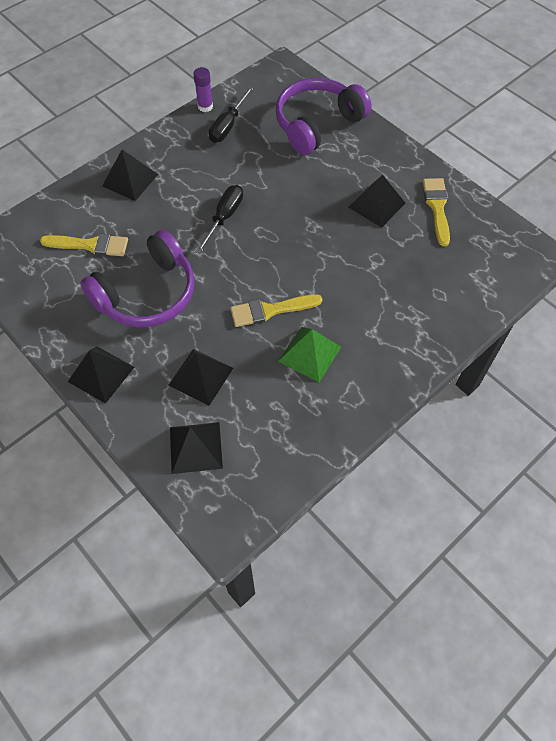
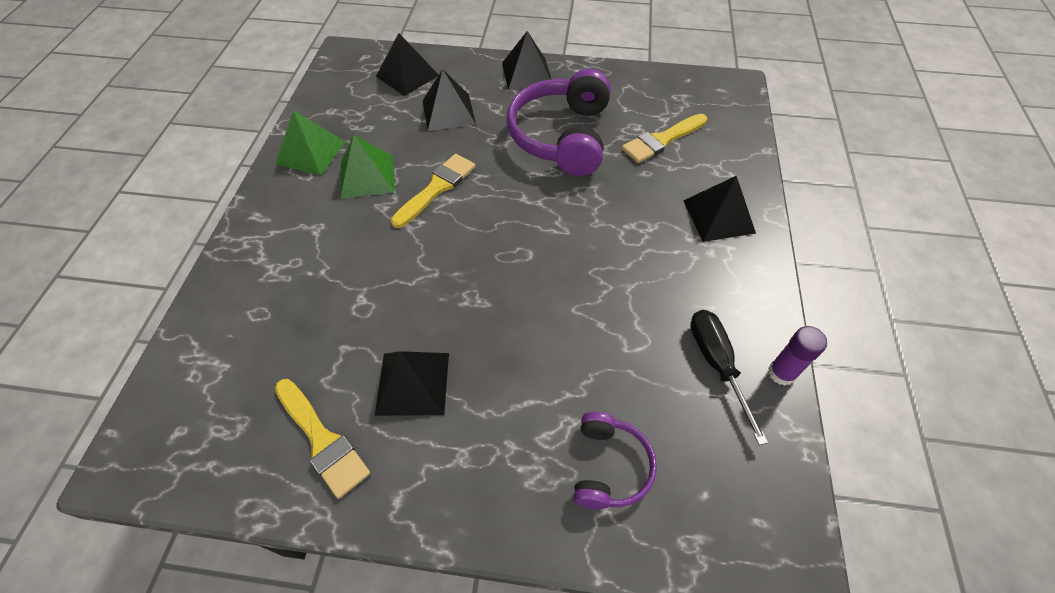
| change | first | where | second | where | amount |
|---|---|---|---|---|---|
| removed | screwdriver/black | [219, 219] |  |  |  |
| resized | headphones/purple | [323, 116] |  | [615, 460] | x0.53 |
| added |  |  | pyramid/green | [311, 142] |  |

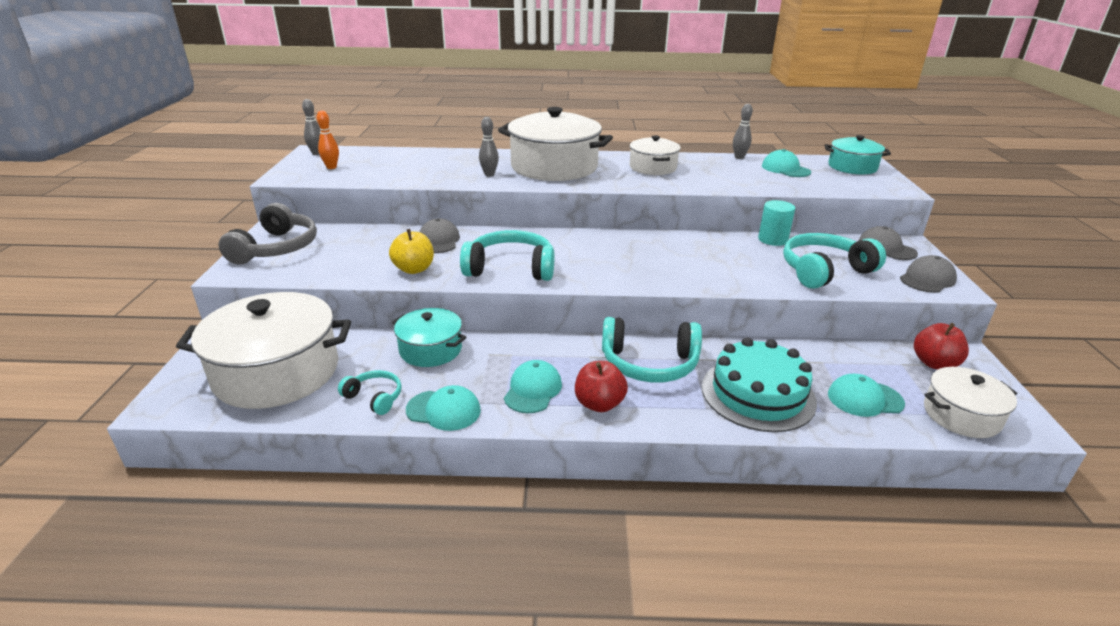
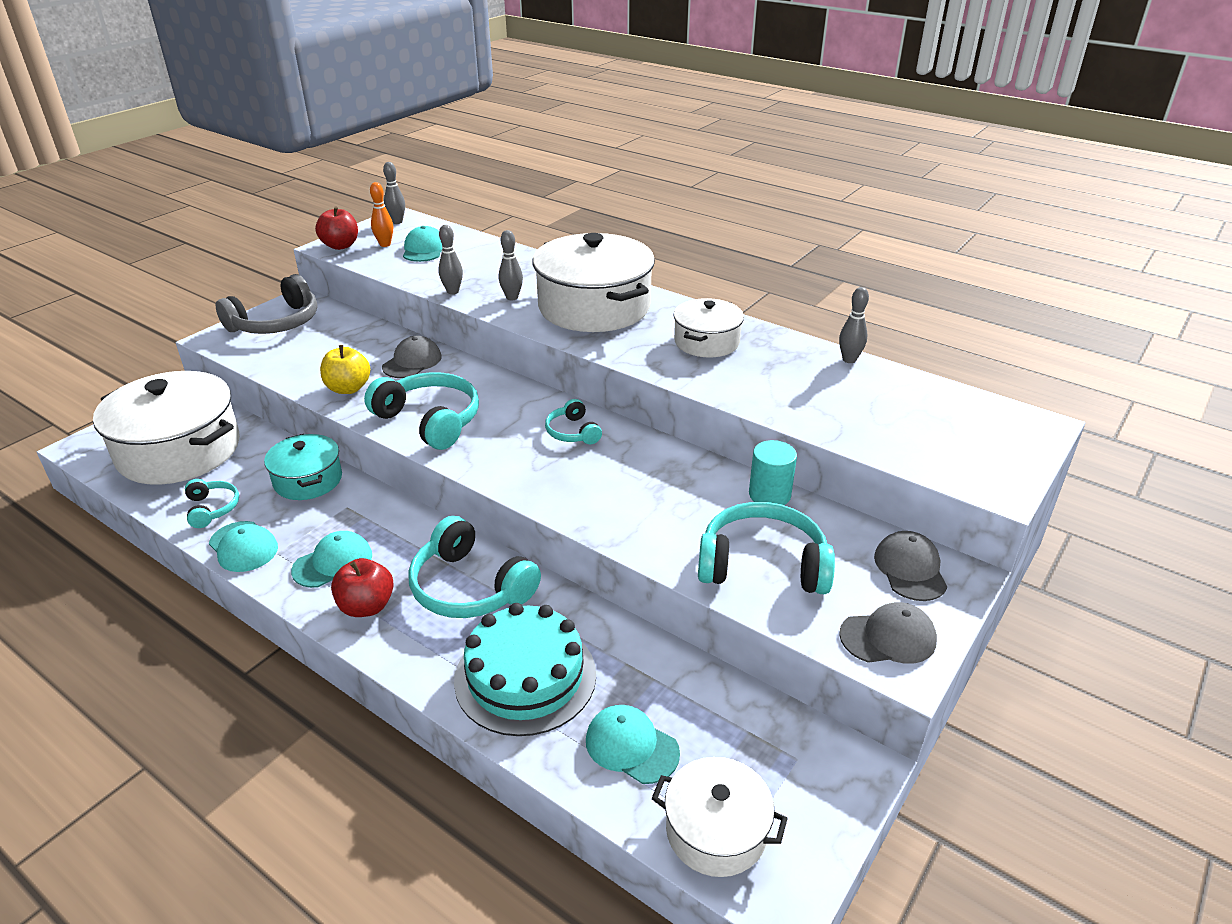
| change | first | where | second | where | amount |
|---|---|---|---|---|---|
| moved | cap/turquoise | [786, 163] |  | [423, 244] |  |
| removed | pot/turquoise | [857, 155] |  |  |  |
| moved | apple/red | [941, 346] |  | [336, 228] |  |
| added |  |  | bowling pin/grey | [450, 259] |  |
| added |  |  | headphones/turquoise | [573, 421] |  |

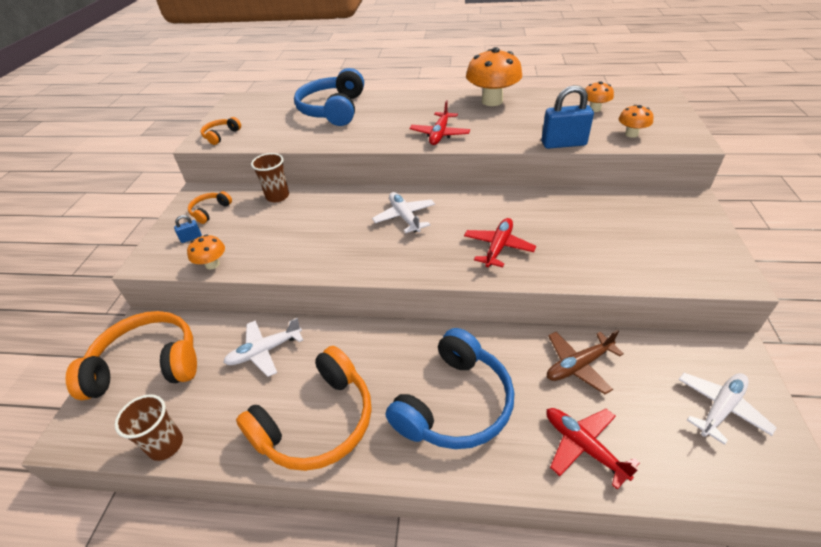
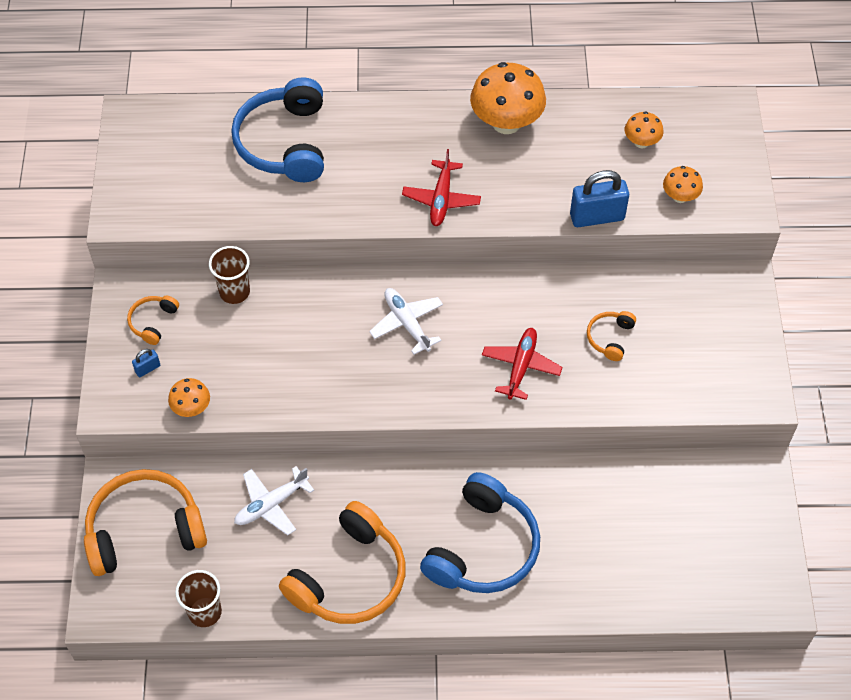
| change | first | where | second | where | amount |
|---|---|---|---|---|---|
| moved | headphones/orange | [220, 131] |  | [611, 336] |  |
| removed | plane/red | [593, 449] |  |  |  |
| removed | plane/brown | [585, 362] |  |  |  |
| removed | plane/white | [727, 409] |  |  |  |

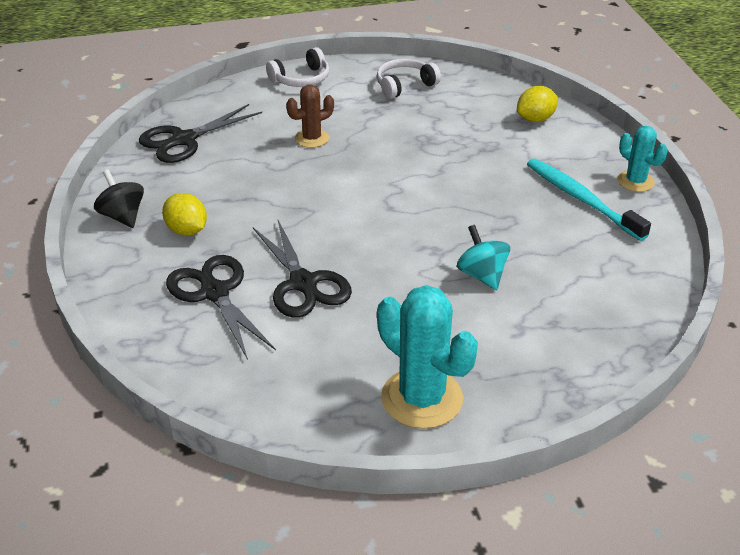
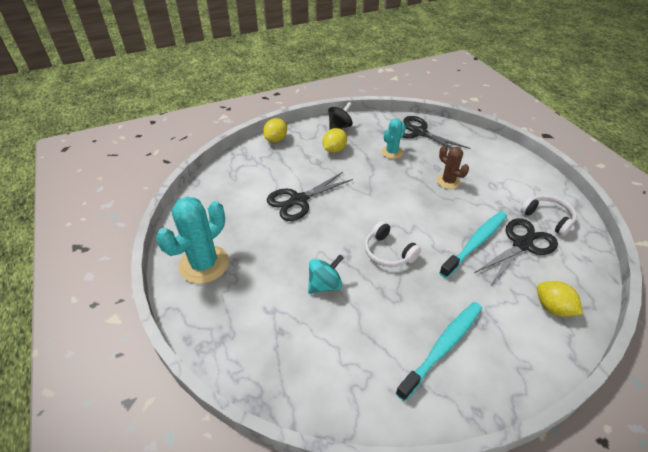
| change | first | where | second | where | amount |
|---|---|---|---|---|---|
| moved | scissors/black | [221, 307] |  | [516, 251] |  |
| moved | headphones/white | [297, 67] |  | [393, 244] |  |
| moved | cactus/turquoise | [643, 159] |  | [393, 138] |  |
| added |  |  | lemon/yellow | [275, 130] |  |
| added |  |  | toothbrush/turquoise | [473, 244] |  |

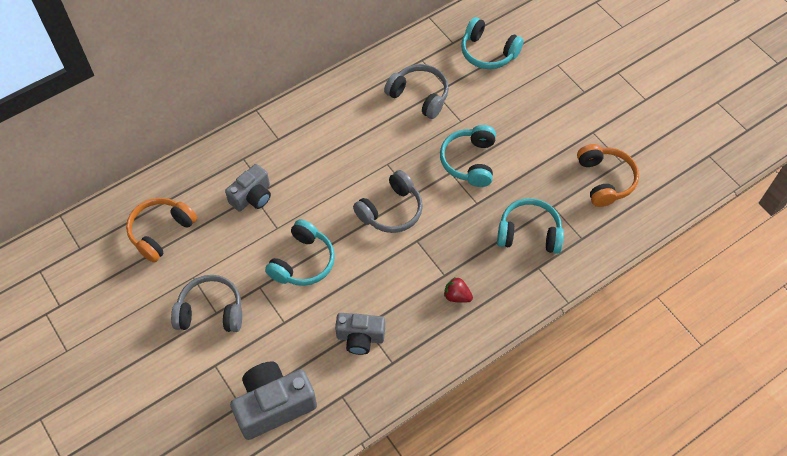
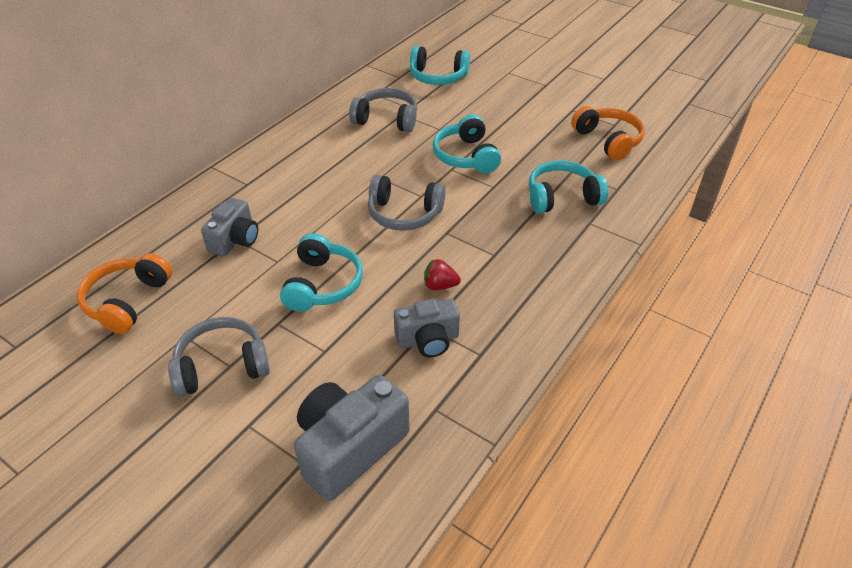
| change | first | where | second | where | amount |
|---|---|---|---|---|---|
| turned | headphones/grey | [388, 201] |  | [406, 203] | 75 degrees clockwise |
| moved | strawberry/red | [458, 290] |  | [442, 274] |  |

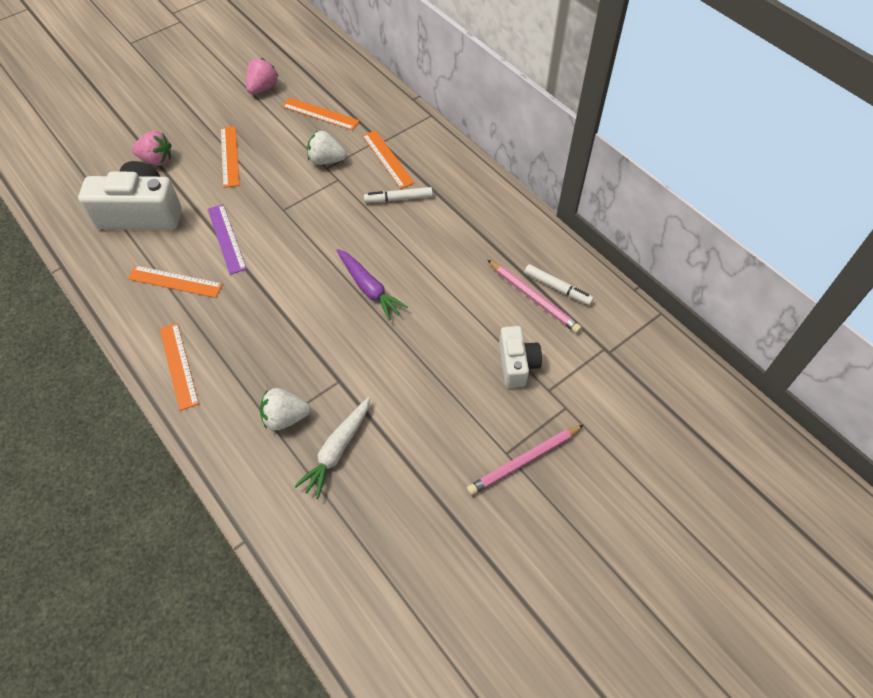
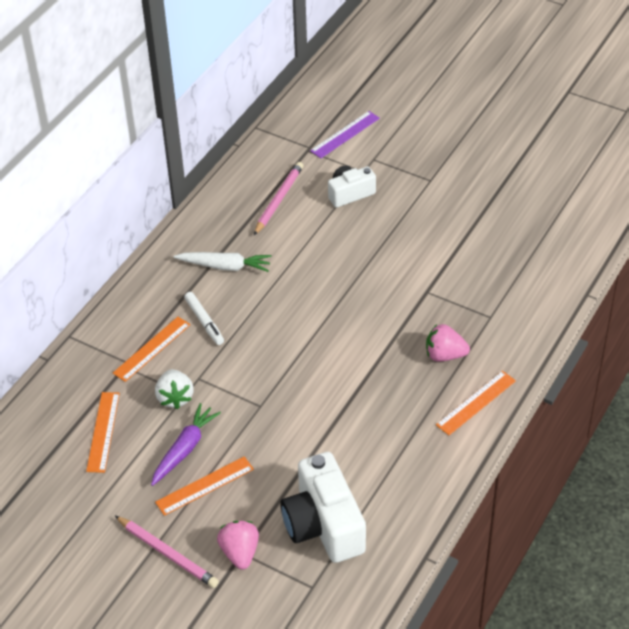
| change | first | where | second | where | amount |
|---|---|---|---|---|---|
| removed | ruler/orange | [175, 281] |  |  |  |
| moved | ruler/purple | [227, 239] |  | [345, 134] |  |
| moved | strawberry/pink | [262, 76] |  | [448, 343] |  |
| removed | strawberry/white | [285, 409] |  |  |  |
| moved | carrot/white | [332, 448] |  | [223, 262] |  |
| moved | carrot/purple | [372, 284] |  | [186, 444] |  |
| moved | pencil/pink | [525, 460] |  | [167, 552] |  |
| removed | marker/white | [559, 284] |  |  |  |

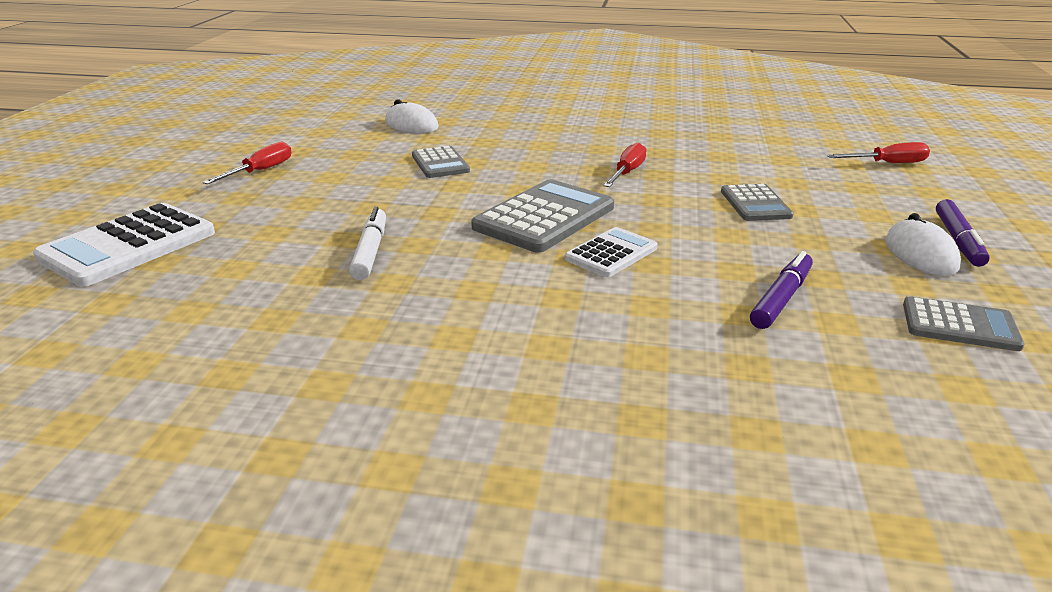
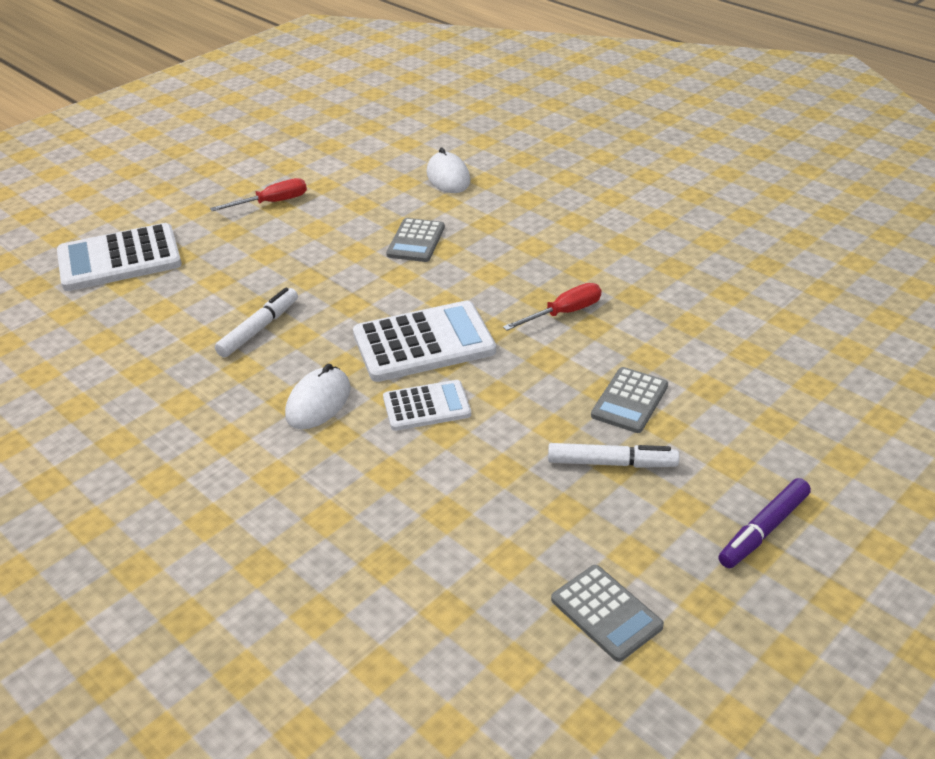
| change | first | where | second | where | amount |
|---|---|---|---|---|---|
| recoloured | calculator/grey | [542, 216] | calculator/white | [424, 341] |  |
| removed | marker/purple | [781, 290] |  |  |  |
| removed | screwdriver/red | [878, 152] |  |  |  |
| moved | mouse/white | [923, 244] |  | [318, 396] |  |
| added |  |  | marker/white | [613, 455] |  |

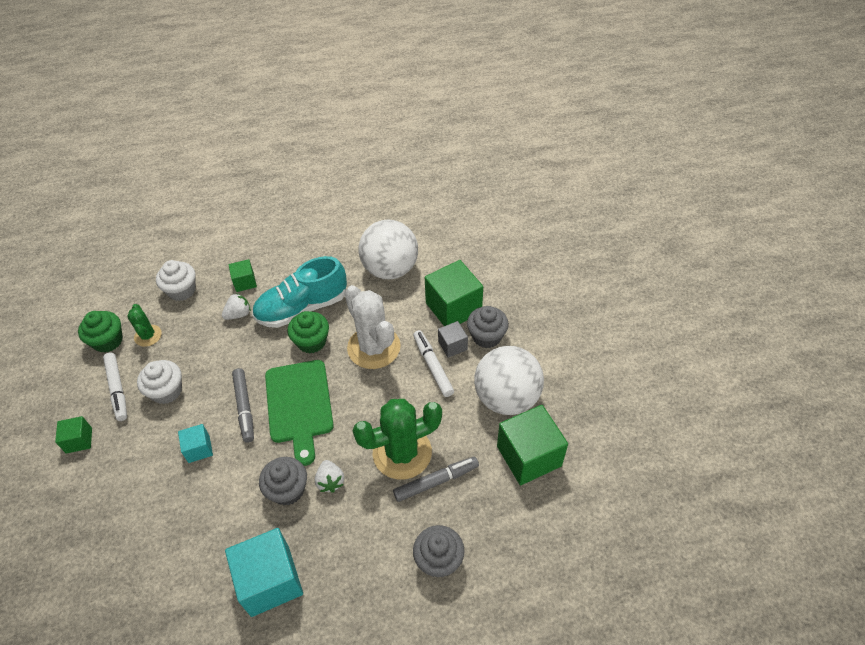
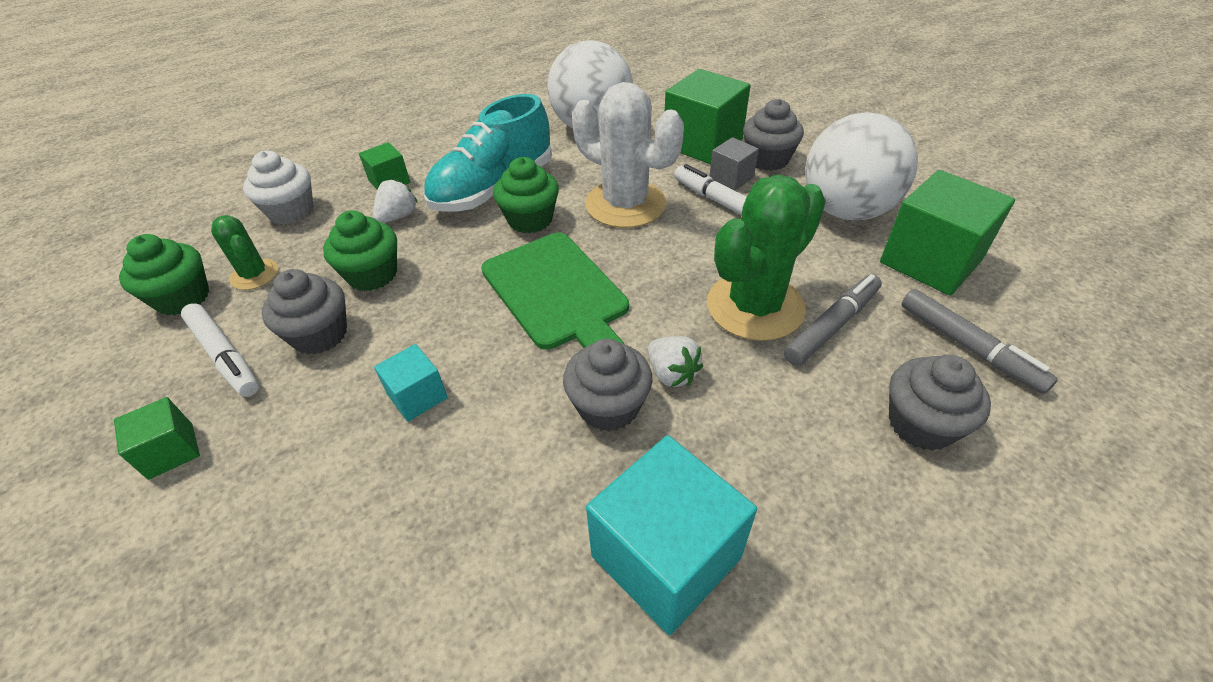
| change | first | where | second | where | amount |
|---|---|---|---|---|---|
| recoloured | cupcake/white | [159, 382] | cupcake/grey | [304, 312] |  |
| moved | marker/grey | [243, 405] |  | [979, 341] |  |
| added |  |  | cupcake/green | [360, 251] |  |

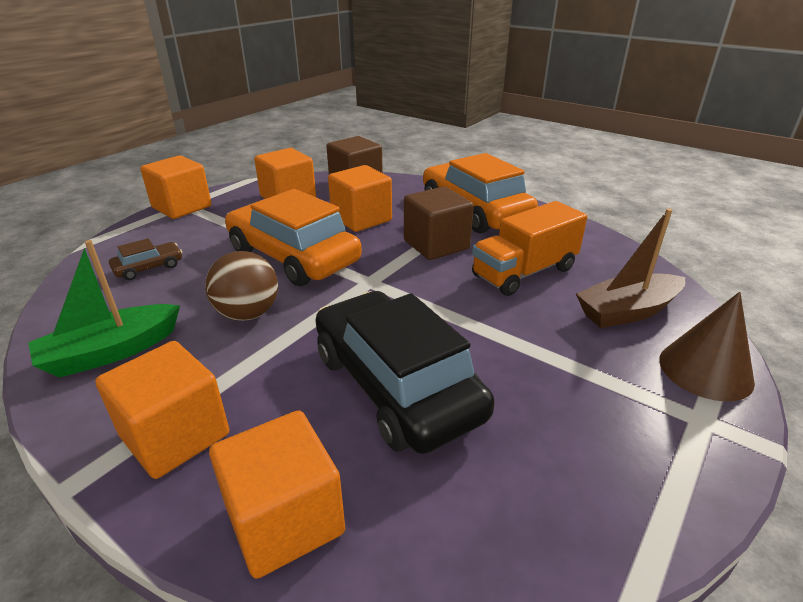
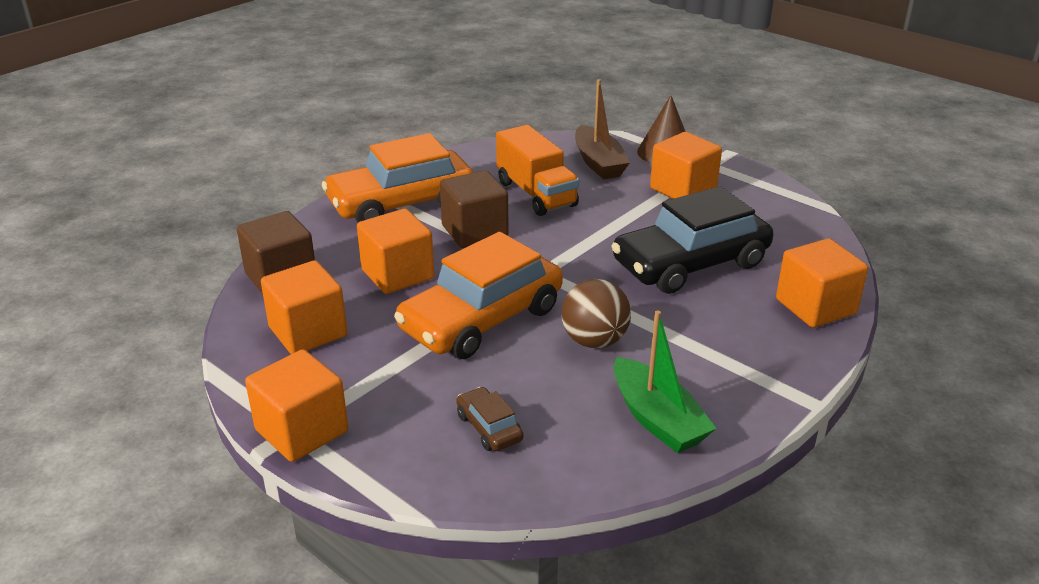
| change | first | where | second | where | amount |
|---|---|---|---|---|---|
| moved | cube/orange | [162, 410] |  | [686, 165] |  |

